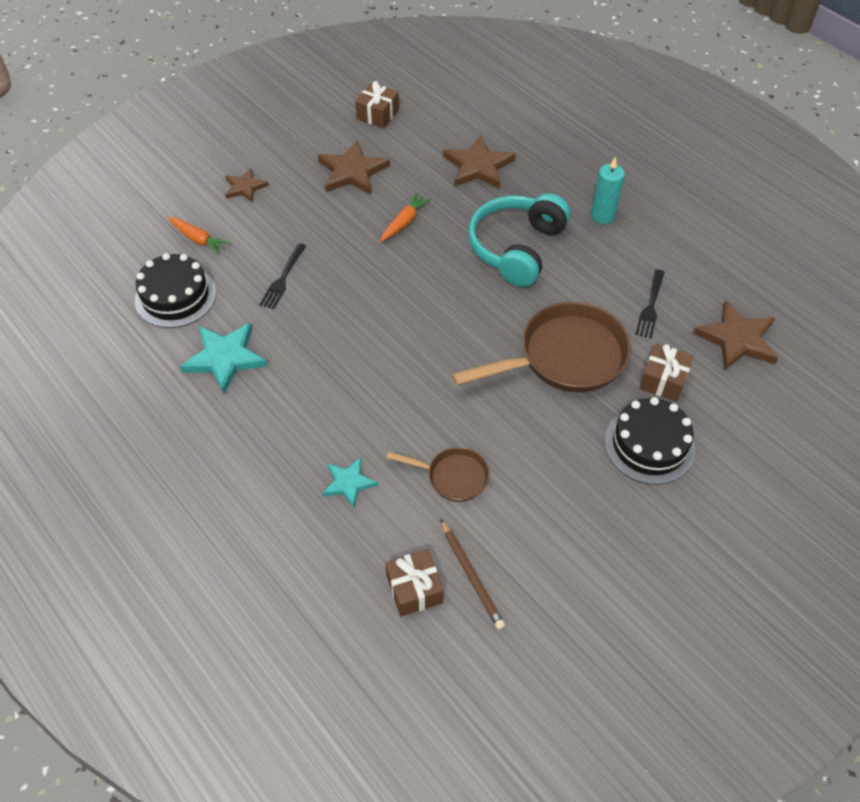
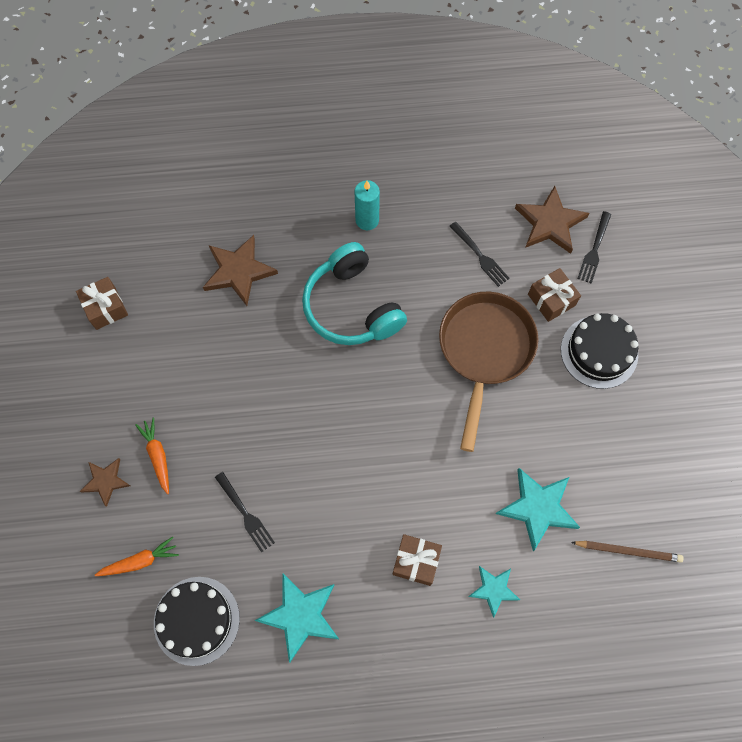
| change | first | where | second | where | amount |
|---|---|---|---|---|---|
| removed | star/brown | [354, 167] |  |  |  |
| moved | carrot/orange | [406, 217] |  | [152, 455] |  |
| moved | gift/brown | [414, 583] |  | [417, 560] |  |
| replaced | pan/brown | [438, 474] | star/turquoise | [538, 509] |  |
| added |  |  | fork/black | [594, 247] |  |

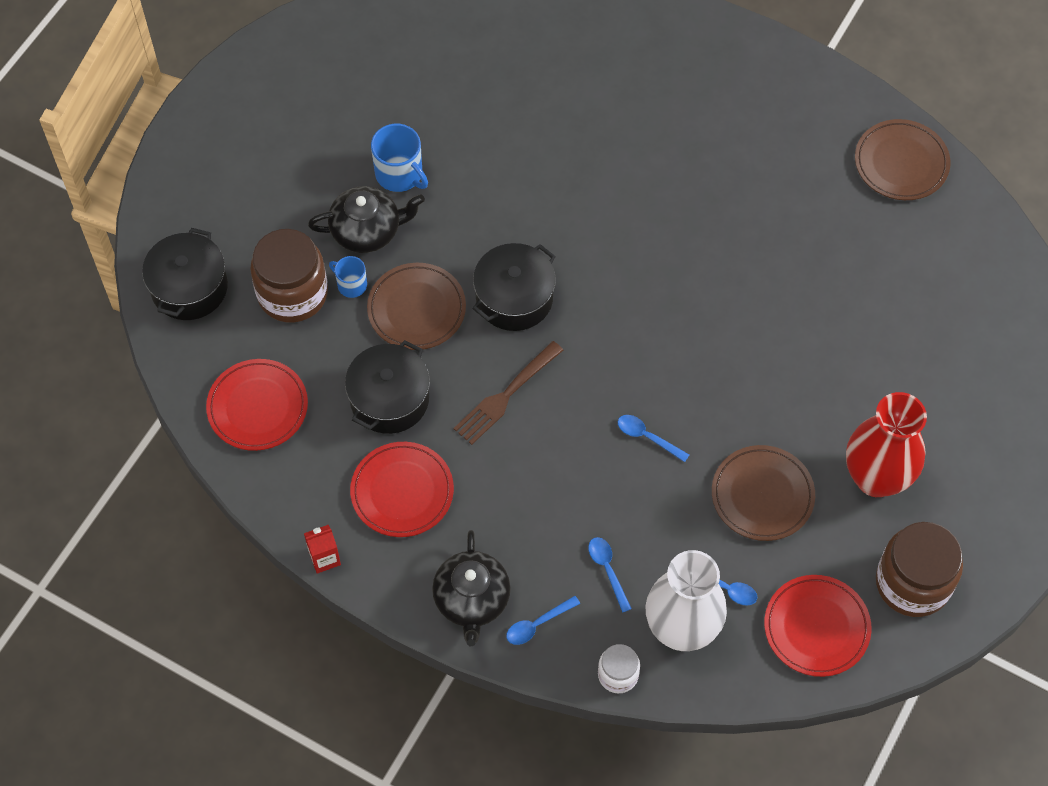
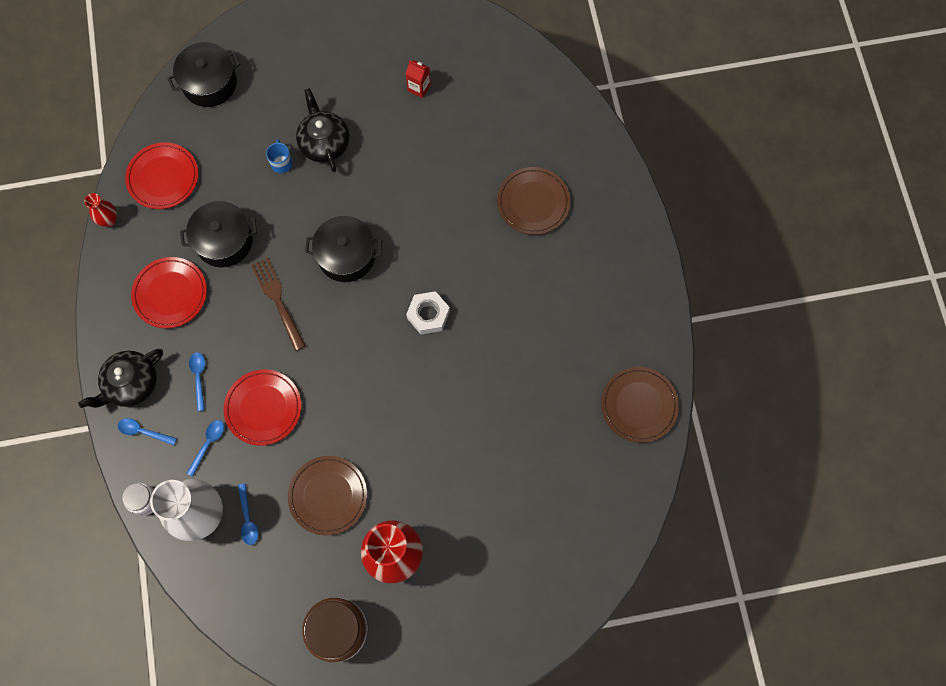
| change | first | where | second | where | amount |
|---|---|---|---|---|---|
| removed | jar/brown | [289, 276] |  |  |  |
| moved | carton/red | [322, 549] |  | [418, 79] |  |
| turned | teapot/black | [366, 219] |  | [322, 130] | 150 degrees counterclockwise |
| moved | plate/brown | [416, 306] |  | [533, 201] |  |
| removed | mug/blue | [399, 158] |  |  |  |
| turned | fork/brown | [508, 393] |  | [278, 304] | 60 degrees clockwise |
| moved | spoon/blue | [653, 438] |  | [197, 381] |  |
| moved | plate/red | [818, 626] |  | [262, 408] |  |
| added |  |  | vase/red | [100, 210] |  |
| added |  |  | nut/white | [428, 313] |  |

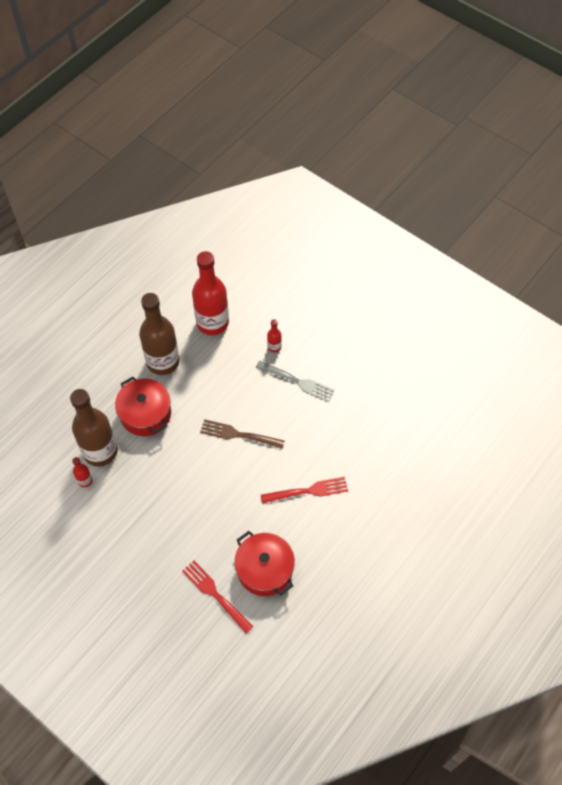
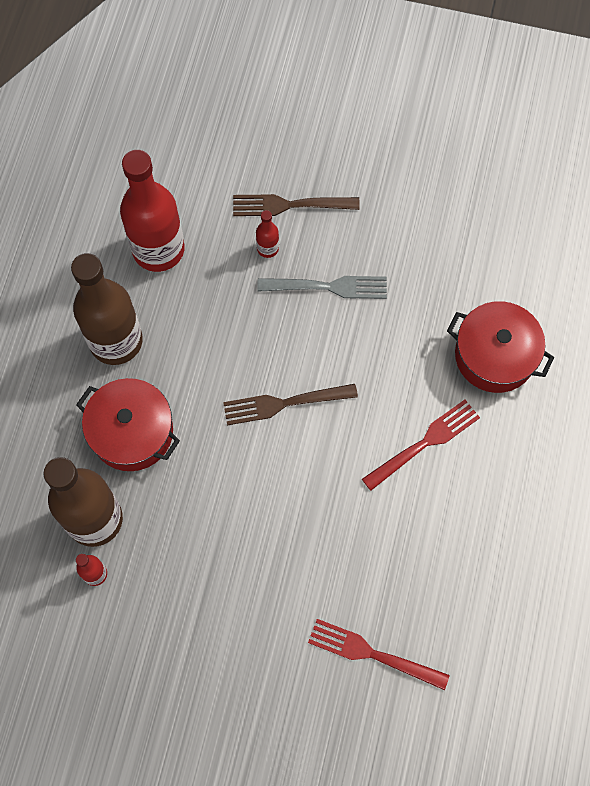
| change | first | where | second | where | amount |
|---|---|---|---|---|---|
| moved | pot/red | [265, 563] |  | [500, 347] |  |
| added |  |  | fork/brown | [296, 205] |  |

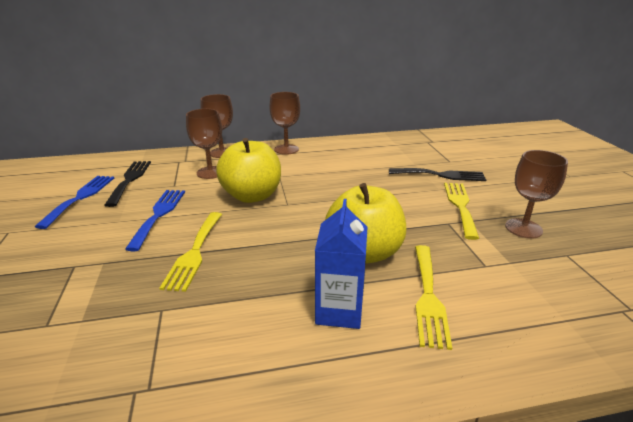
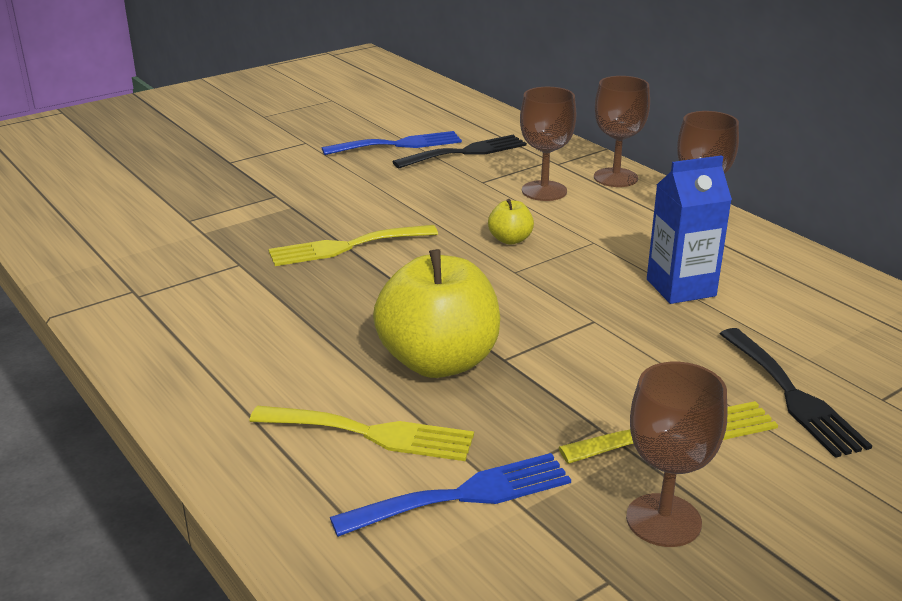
| change | first | where | second | where | amount |
|---|---|---|---|---|---|
| moved | fork/blue | [155, 220] |  | [450, 495] |  |
| resized | apple/yellow | [248, 170] |  | [511, 222] | x0.45 |
| moved | carton/blue | [341, 264] |  | [689, 229] |  |
| turned | fork/yellow | [433, 297] |  | [361, 433] | 150 degrees counterclockwise |

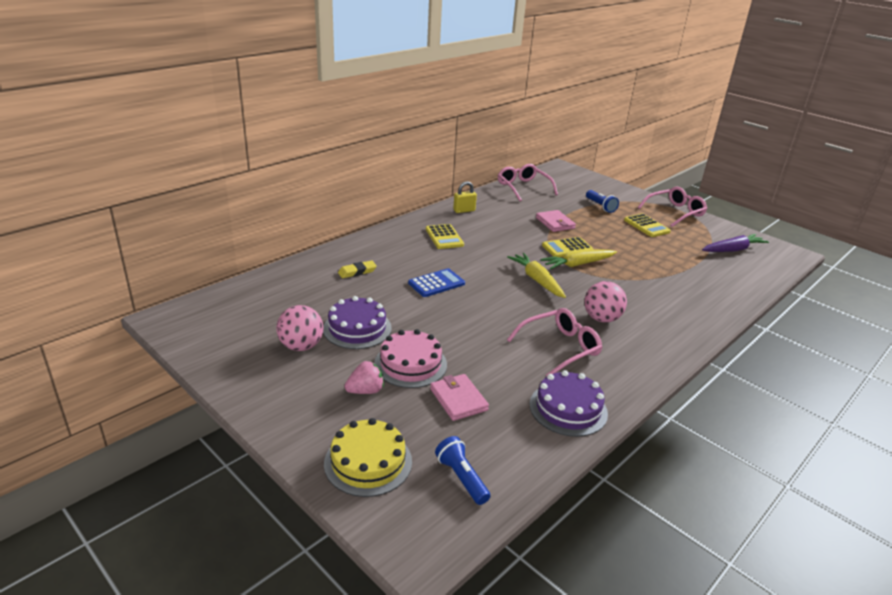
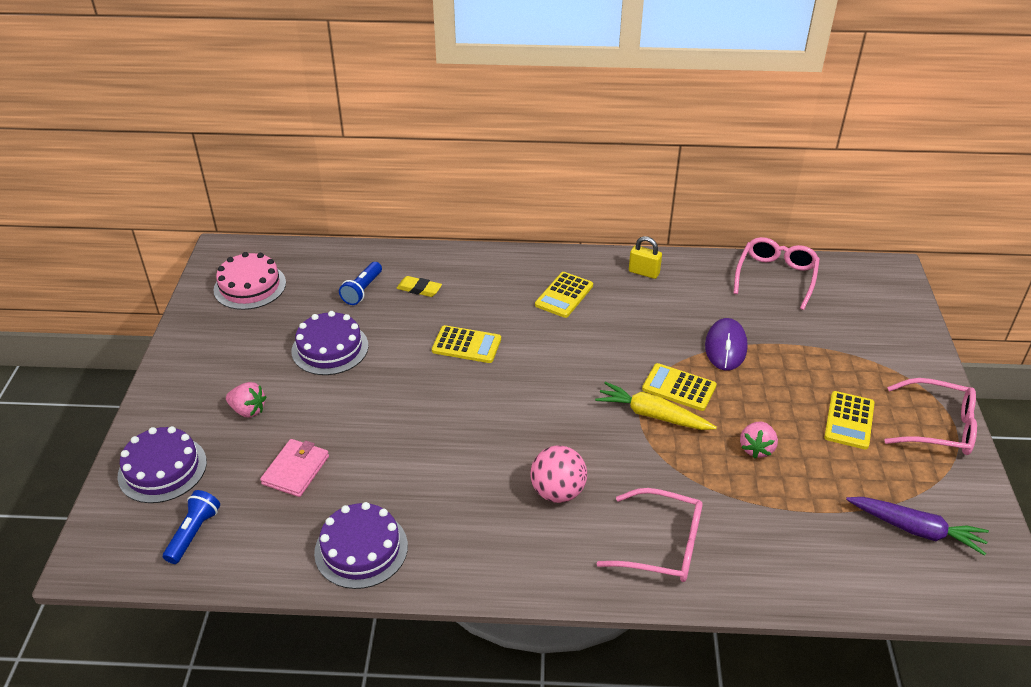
| change | first | where | second | where | amount |
|---|---|---|---|---|---|
| removed | ball/pink | [299, 328] |  |  |  |
| recoloured | cake/yellow | [368, 457] | cake/purple | [162, 464] |  |
| moved | cake/pink | [410, 358] |  | [249, 281] |  |
| recoloured | calculator/blue | [436, 282] | calculator/yellow | [466, 344] |  |
| removed | carrot/yellow | [536, 275] |  |  |  |
| moved | glasses/pink | [554, 342] |  | [649, 535] |  |
| replaced | wallet/pink | [556, 221] | mouse/purple | [726, 344] |  |
| moved | flashlight/blue | [602, 201] |  | [360, 283] |  |
| added |  |  | strawberry/pink | [759, 440] |  |

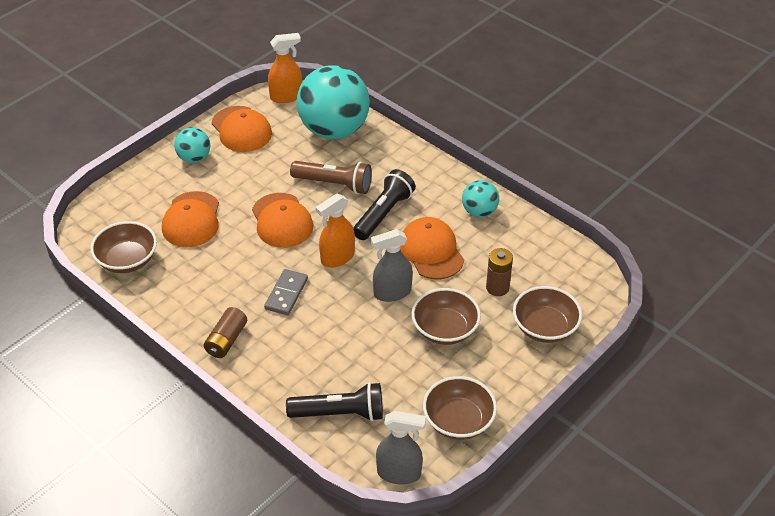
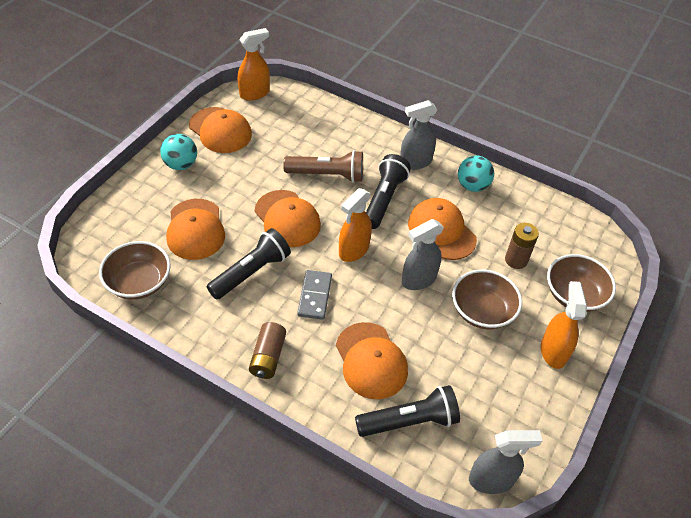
| change | first | where | second | where | amount |
|---|---|---|---|---|---|
| removed | ball/turquoise | [333, 102] |  |  |  |
| removed | bowl/brown | [460, 408] |  |  |  |
| added |  |  | flashlight/black | [249, 264] |  |
| added |  |  | cap/orange | [372, 360] |  |
| added |  |  | spray bottle/grey | [418, 135] |  |
| added |  |  | spray bottle/orange | [564, 325] |  |

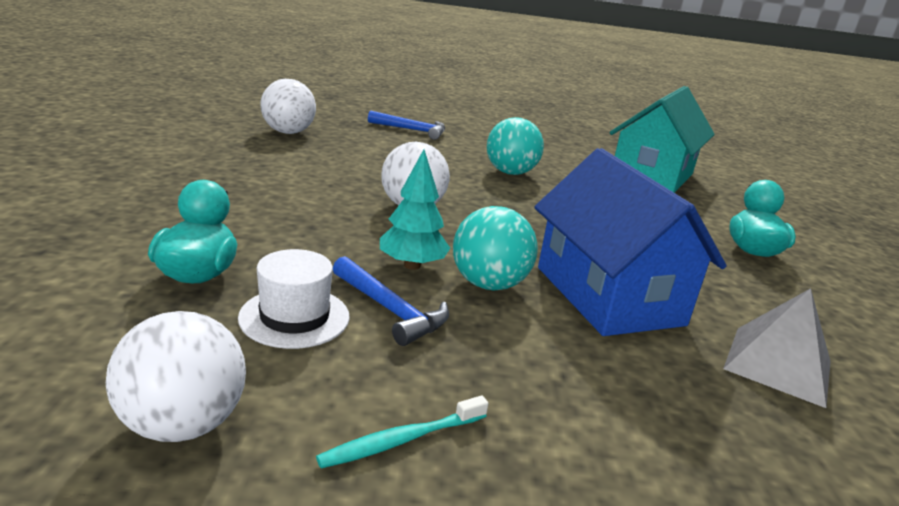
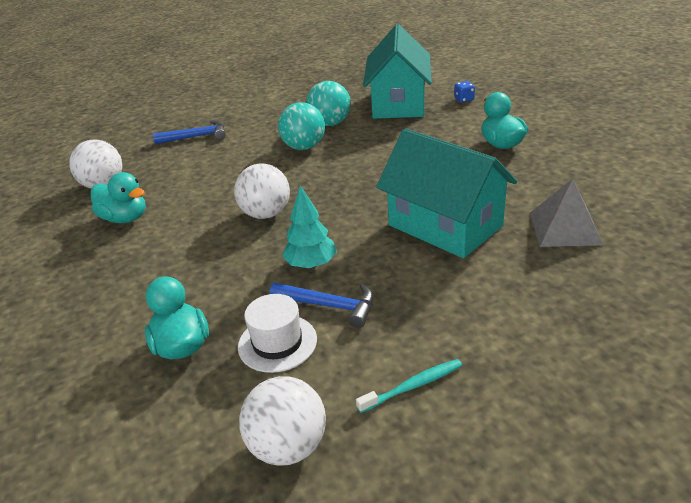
| change | first | where | second | where | amount |
|---|---|---|---|---|---|
| turned | toothbrush/turquoise | [402, 432] |  | [409, 386] | 150 degrees counterclockwise |
| moved | ball/turquoise | [495, 248] |  | [328, 103] |  |
| recoloured | house/blue | [630, 242] | house/turquoise | [446, 193] |  |
| added |  |  | duck/turquoise | [118, 197] |  |
| added |  |  | dice/blue | [464, 92] |  |

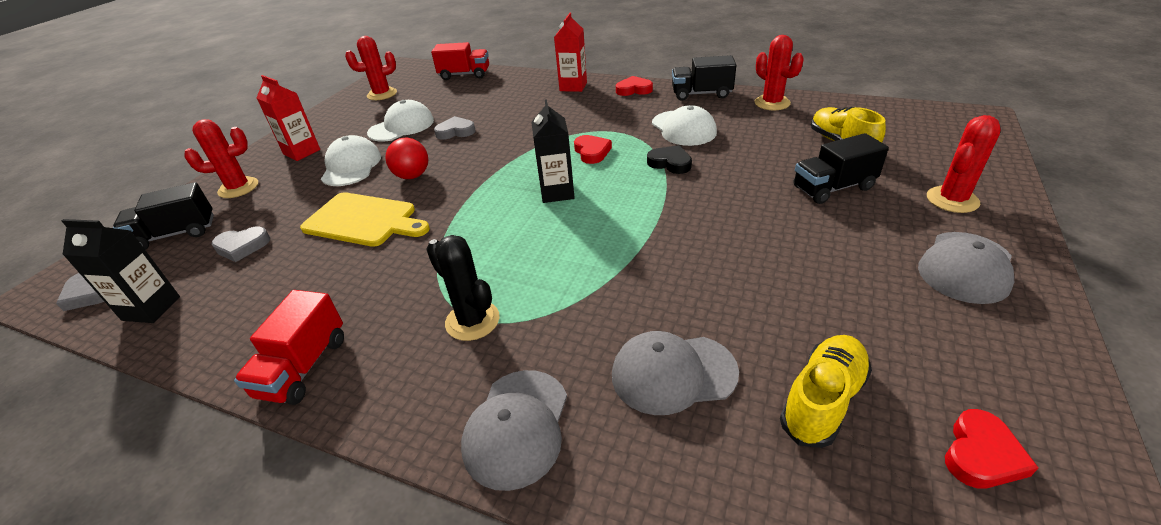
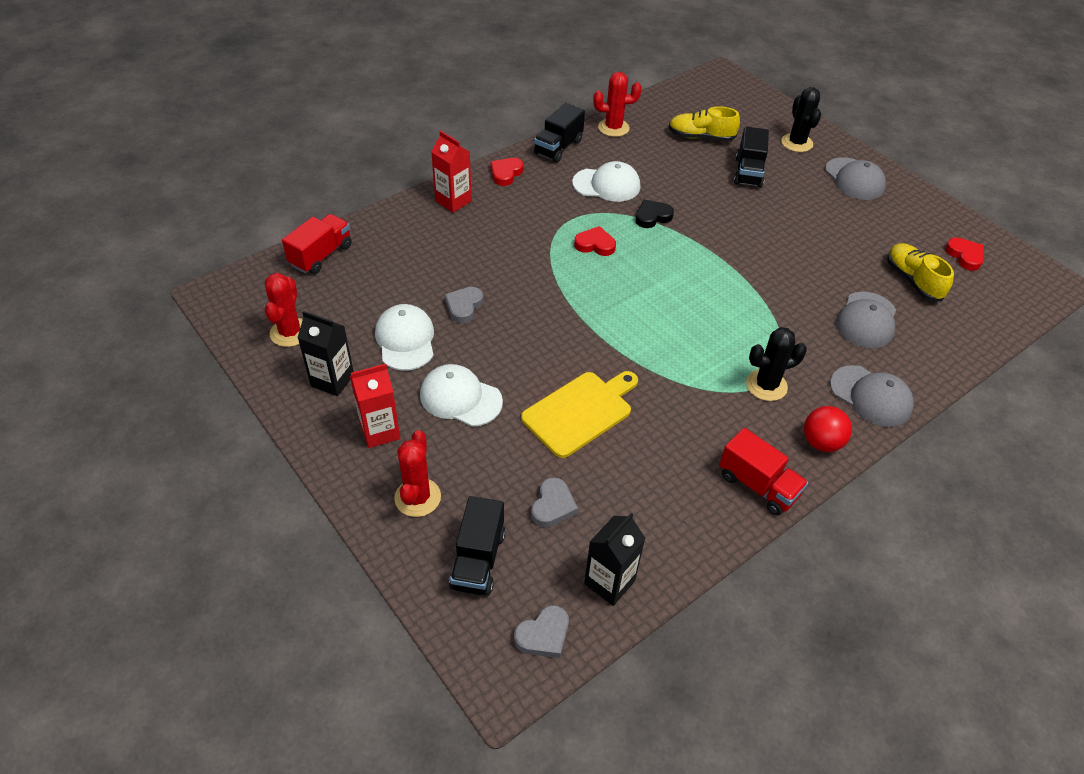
| change | first | where | second | where | amount |
|---|---|---|---|---|---|
| moved | ball/red | [406, 158] |  | [828, 429] |  |
| moved | carton/black | [553, 151] |  | [326, 353] |  |
| recoloured | cactus/red | [964, 164] | cactus/black | [801, 119] |  |

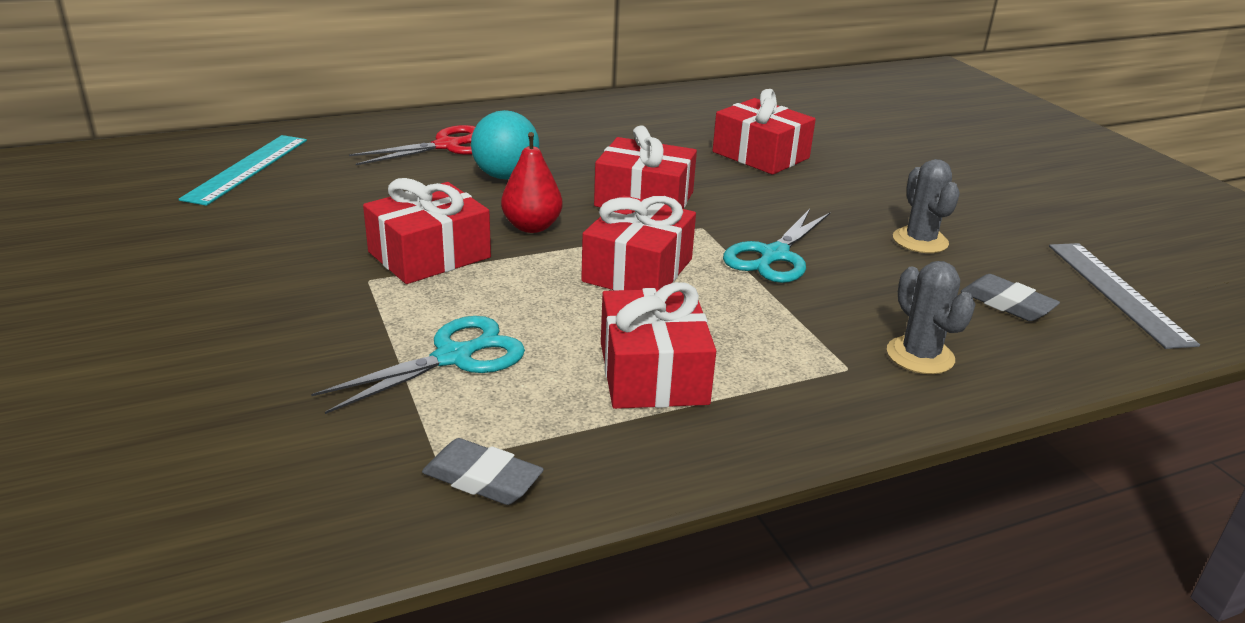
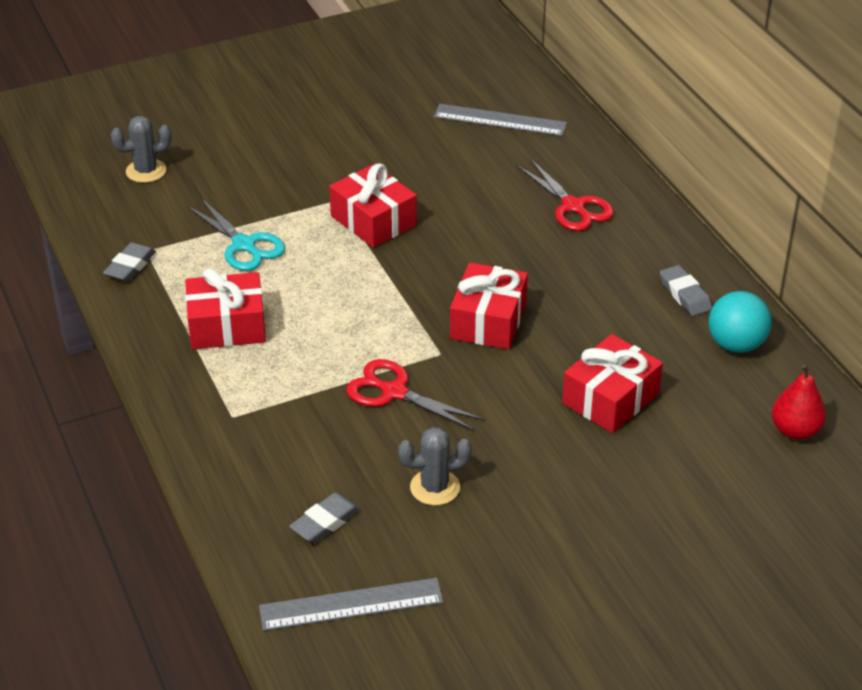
| change | first | where | second | where | amount |
|---|---|---|---|---|---|
| recoloured | ruler/turquoise | [243, 170] | ruler/grey | [500, 120] |  |
| moved | ball/turquoise | [505, 144] |  | [740, 322] |  |
| moved | pear/red | [531, 182] |  | [798, 402] |  |
| removed | gift/red | [638, 243] |  |  |  |
| recoloured | scissors/turquoise | [776, 246] | scissors/red | [415, 395] |  |
| moved | cactus/grey | [931, 317] |  | [141, 149] |  |
| added |  |  | eraser/grey | [686, 290] |  |

